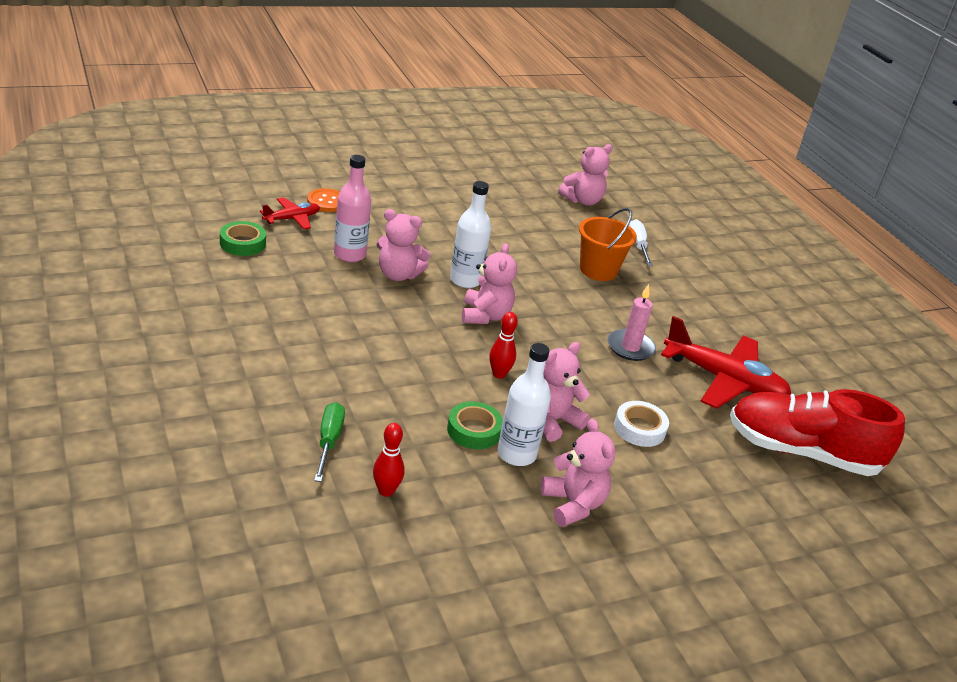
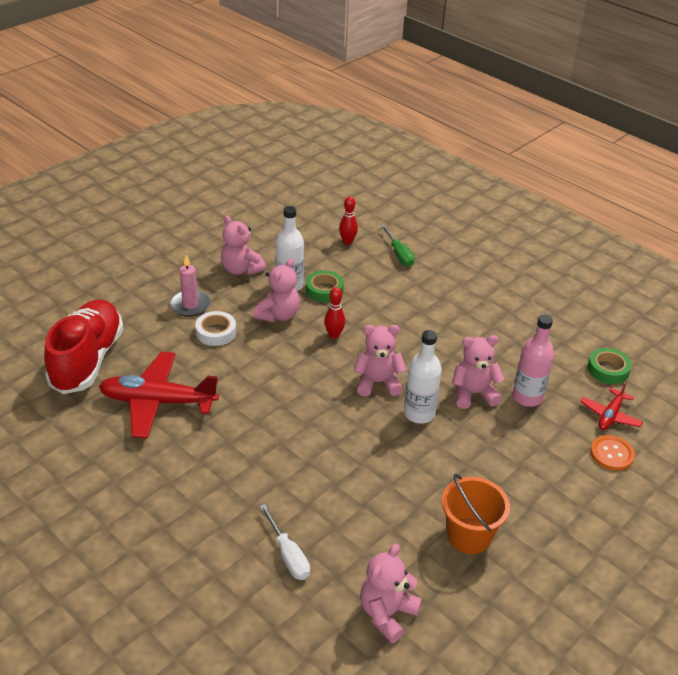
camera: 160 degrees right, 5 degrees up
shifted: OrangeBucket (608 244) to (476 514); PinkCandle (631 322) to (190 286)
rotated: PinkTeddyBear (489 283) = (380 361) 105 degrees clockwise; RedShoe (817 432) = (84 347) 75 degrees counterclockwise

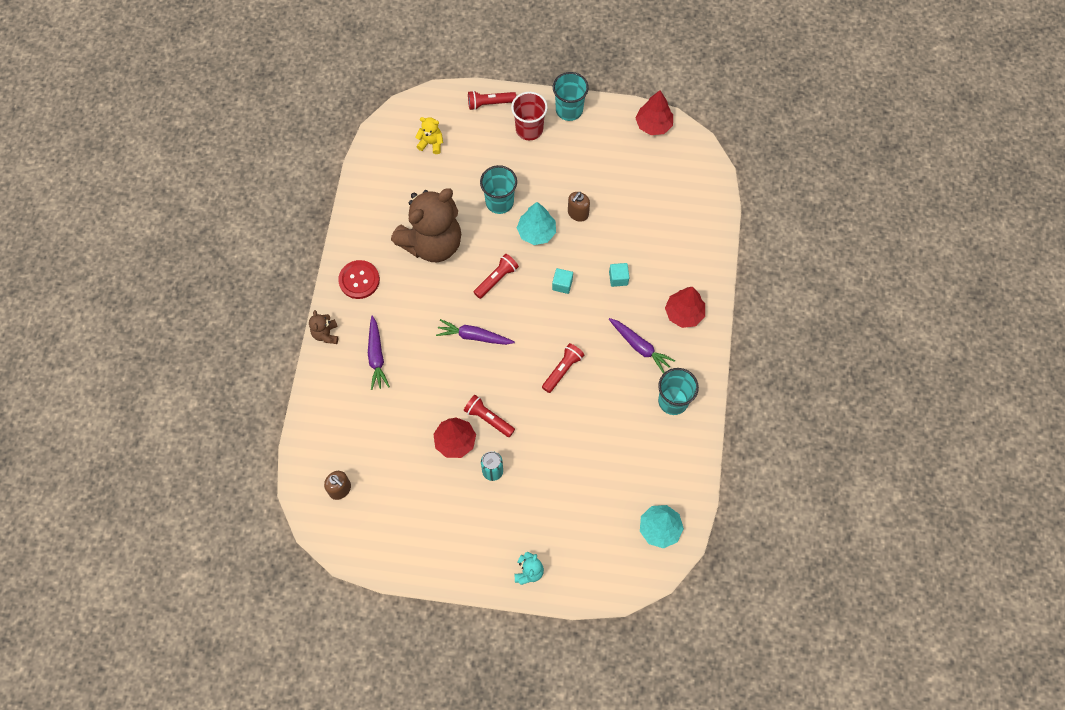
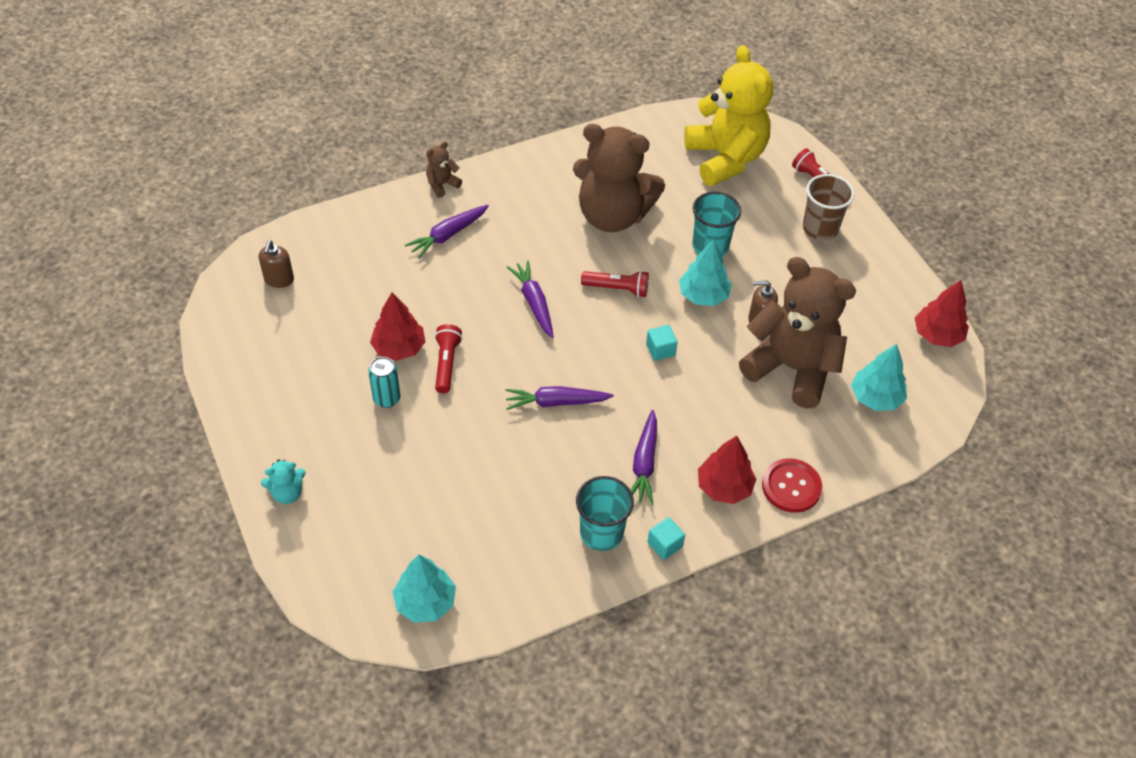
camera: 55 degrees right, 15 degrees down
gone: TurquoiseCup (571 96)
new: BrownTeddyBear (797 333); TurquoiseTree (879 377)
shifted: RedButton (359 279) to (792 485); TurquoiseCube (619 275) to (666 538)
swapped: RedFlashlight (563 368) to PurpleCarrot (559 398)
repainted: RedCup (529 116) to BrownCup (829 207)
scaled: YellowTeddyBear (429 135) = (728 115) x2.49

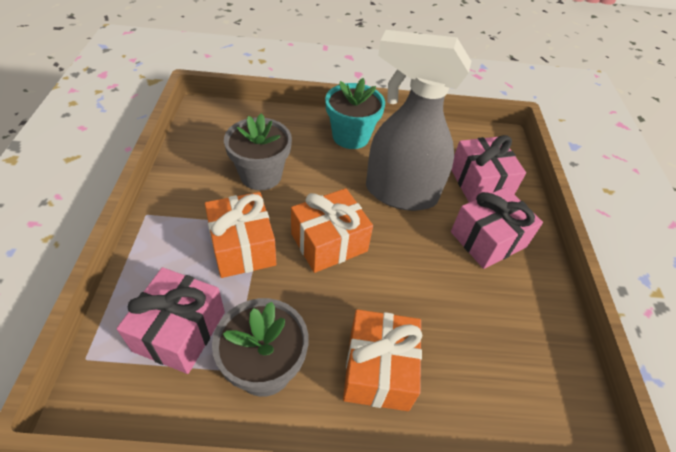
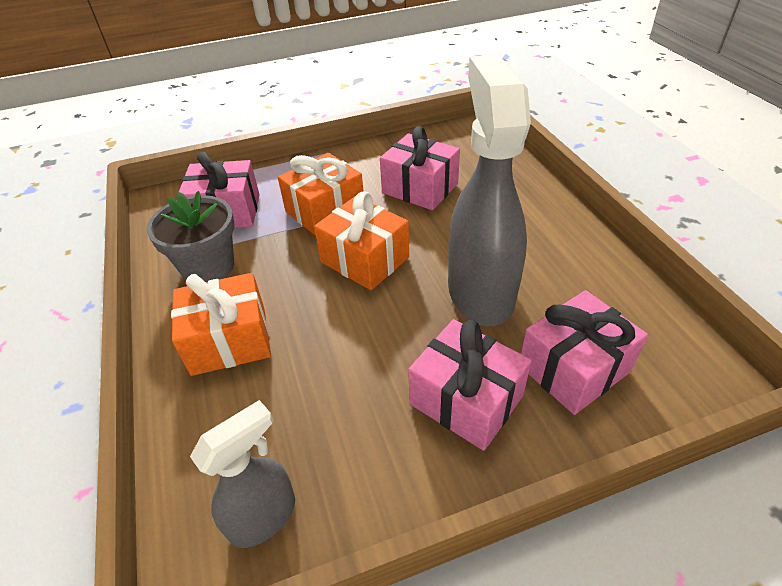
camera: 75 degrees right, 5 degrees down
gone: TurquoiseFlowerPot (355 113)
new: GreySprayBottle (242 474)
swapped: GreyFlowerPot (258 152) to PinkGift (420 168)

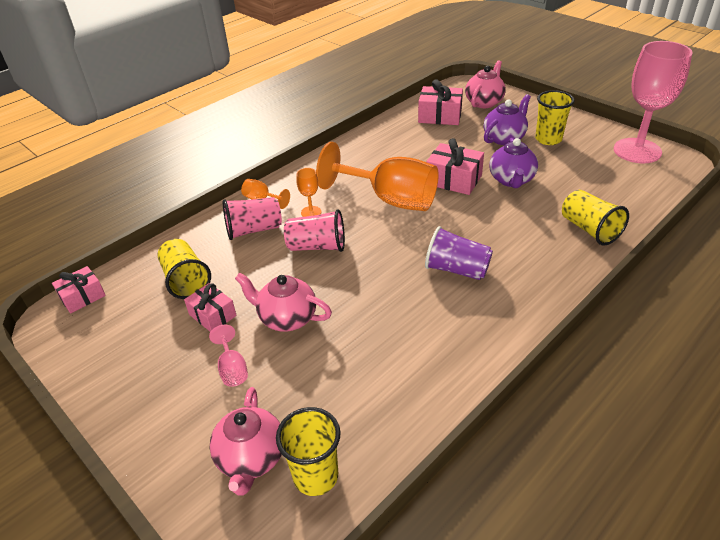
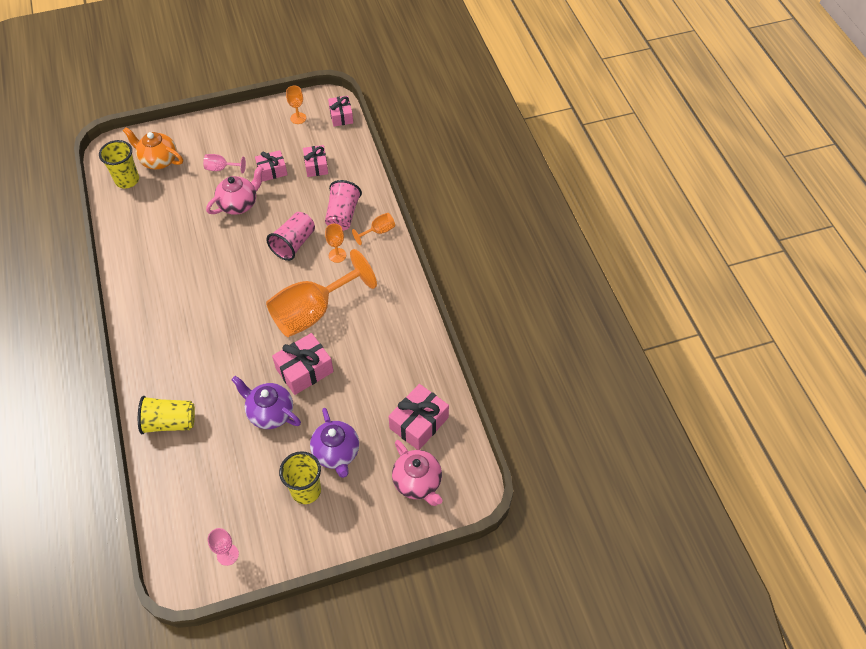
camera: 115 degrees right, 15 degrees up
gone: PurpleCup (459 253)
new: OrangeGoblet (296 105)
swapped: YellowCup (184 269) to PinkGift (315 161)
repainted: PinkTeapot (246 441) to OrangeTeapot (153 148)
scaled: PinkGoblet (653 102) = (223 547) x0.42

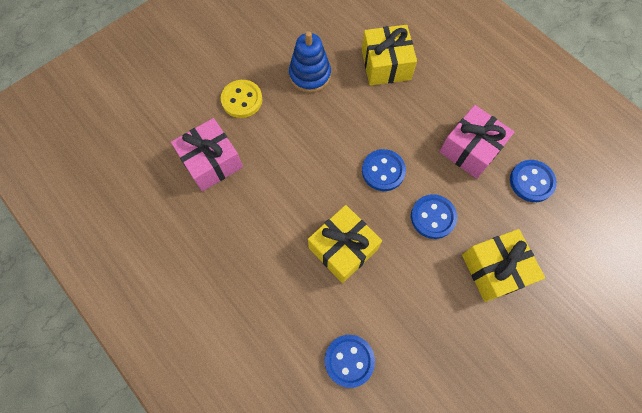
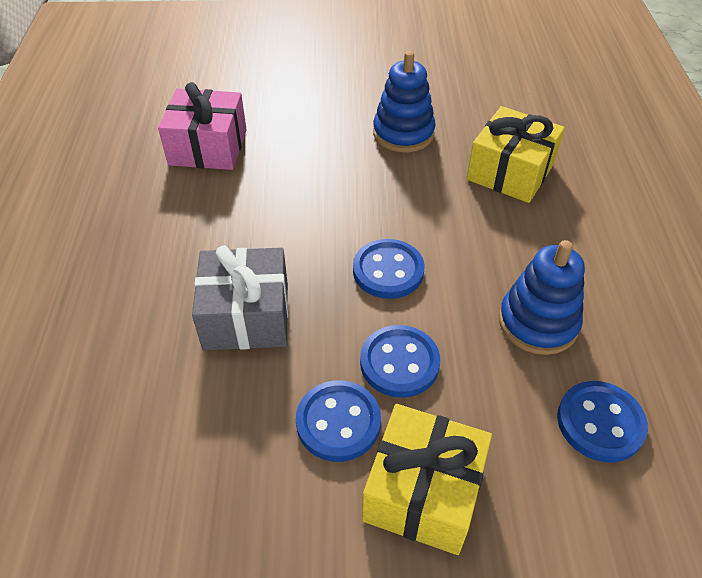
camera: 40 degrees right, 20 degrees down
gone: YellowButton (241 99)
shifted: BlueButton (350 361) to (338 421)
swapped: PinkGift (477 142) to BlueStackingToy (542 297)
repainted: YellowGift (345 244) to GreyGift (240 297)

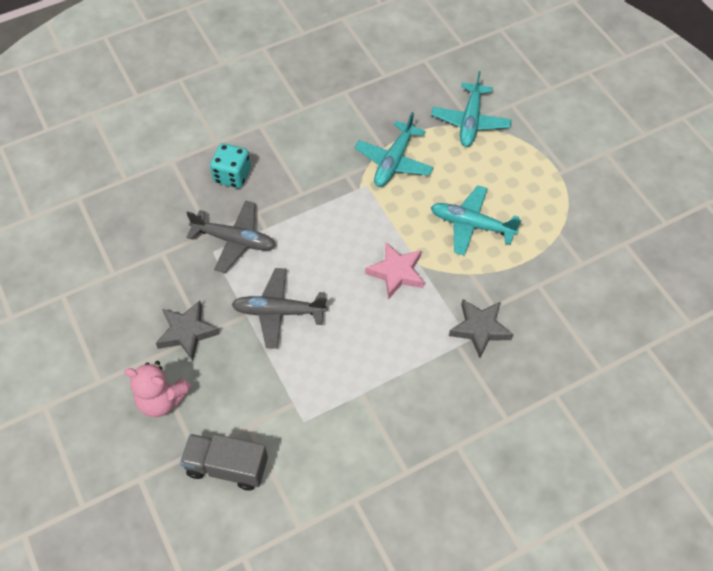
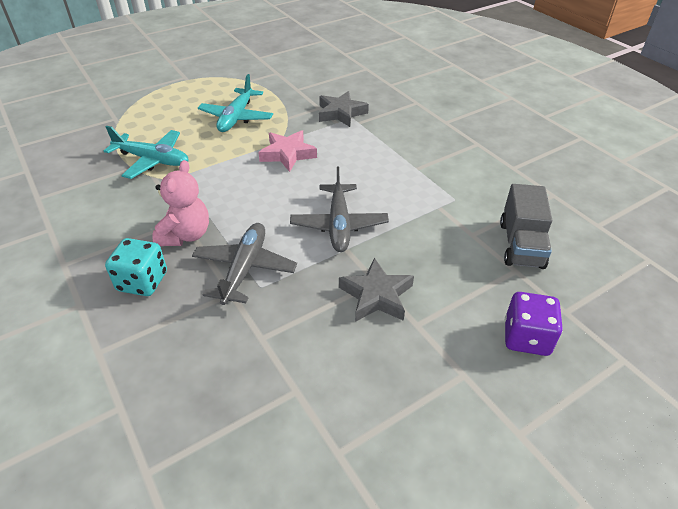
camera: 95 degrees left, 15 degrees down
gone: TurquoisePlane (471 109)
new: PurpleDice (534 324)
shifted: PinkTeddyBear (158 389) to (181 203)

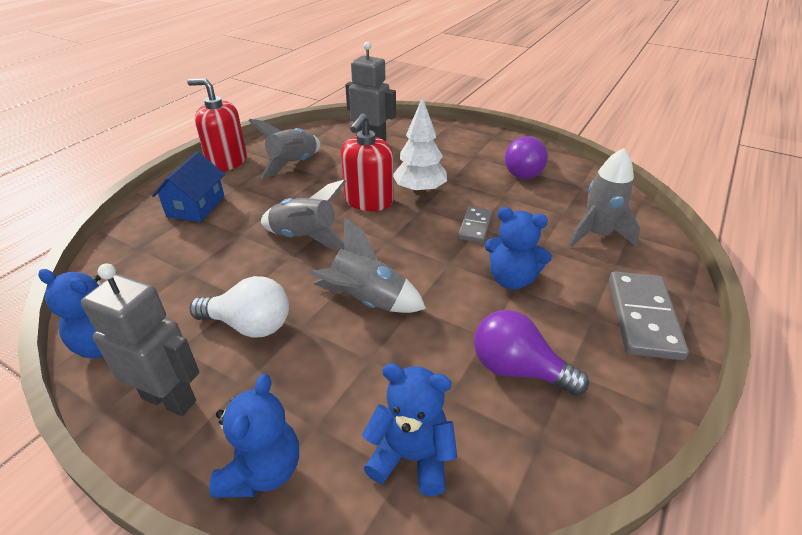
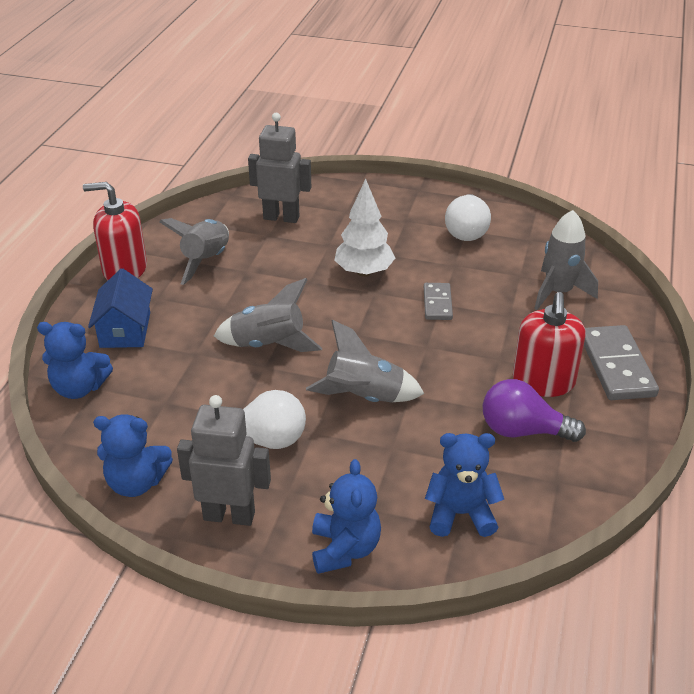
camera: 15 degrees left, 0 degrees up
shifted: RedSoapDispenser (367 162) to (549 344); BlueTeddyBear (518 248) to (75 360)
repainted: PurpleLightBulb (526 157) to WhiteLightBulb (468 217)

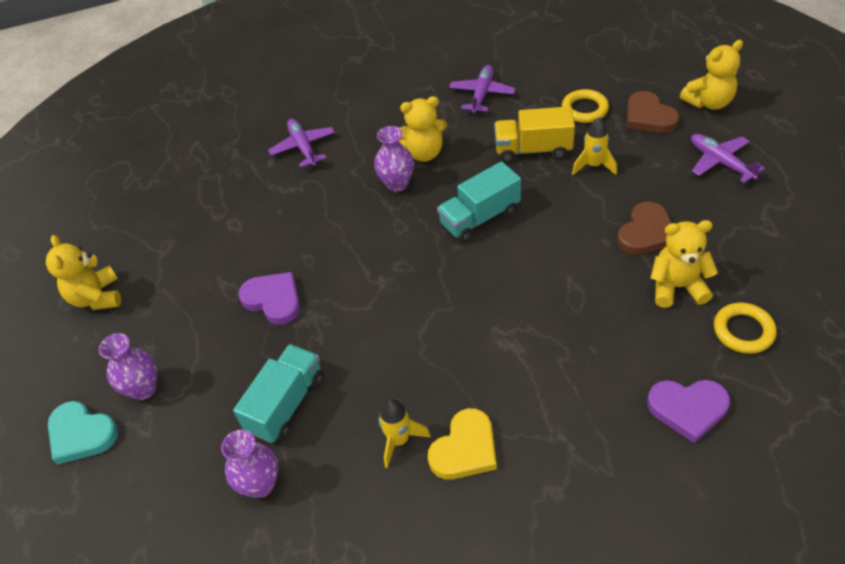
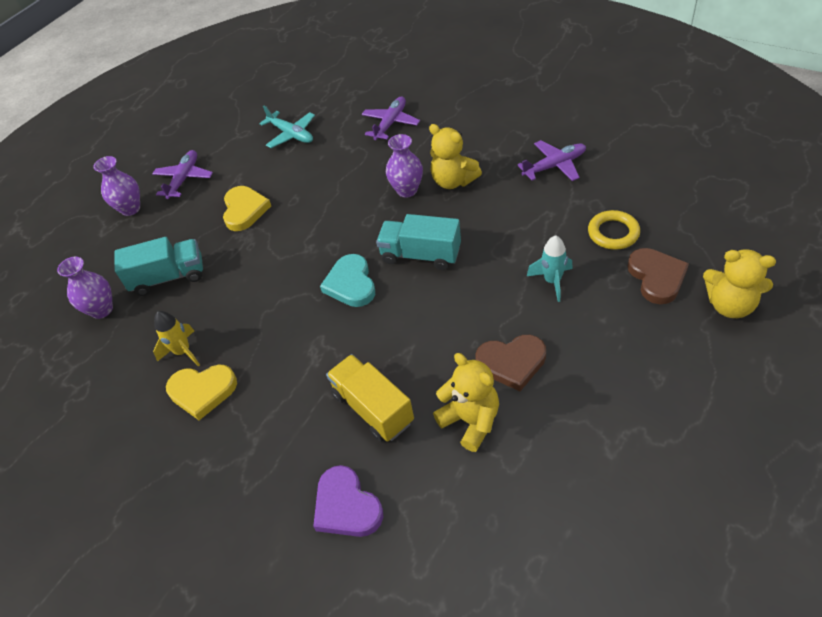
camera: 50 degrees right, 0 degrees up
gone: YellowTeddyBear (83 272); YellowRing (745 328)
new: TurquoisePlane (287 127)
shifted: YellowTruck (534 134) to (370 398); PurplePlane (728 158) to (182 174); TurquoiseHeart (83 433) to (347 280)
repainted: YellowRocket (594 146) to TurquoiseRocket (550 268); PurpleHeart (269 298) to YellowHeart (247 208)
rotated: BrownHeart (653 112) = (658 276) 150 degrees clockwise

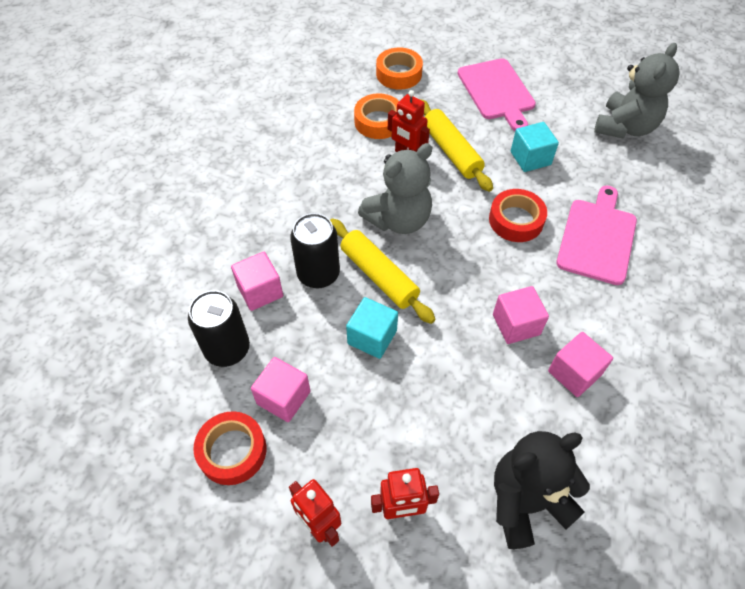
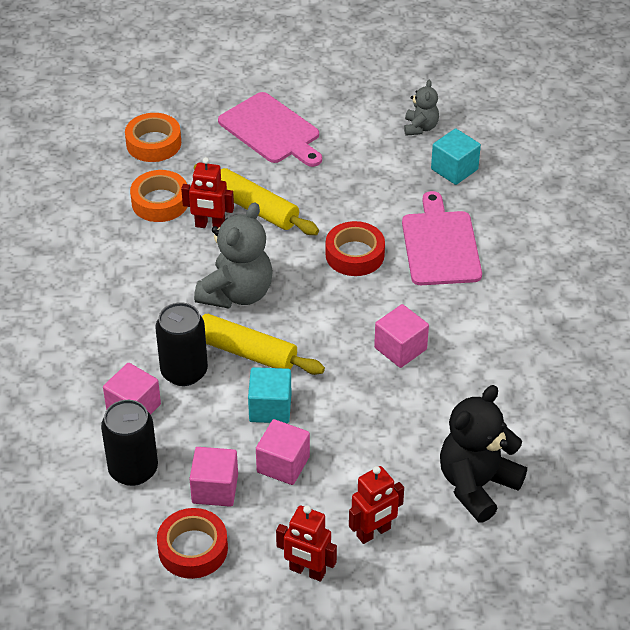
camera: 25 degrees left, 10 degrees down
shifted: TurquoiseCube (535 147) to (456 156); PinkCube (580 364) to (283 452)
scaled: GreyTeddyBear (637 91) = (421 108) x0.53

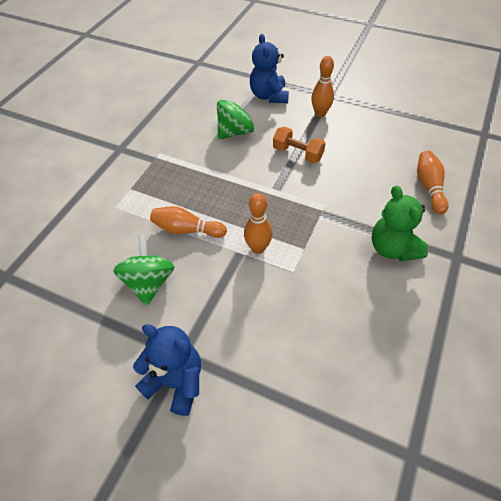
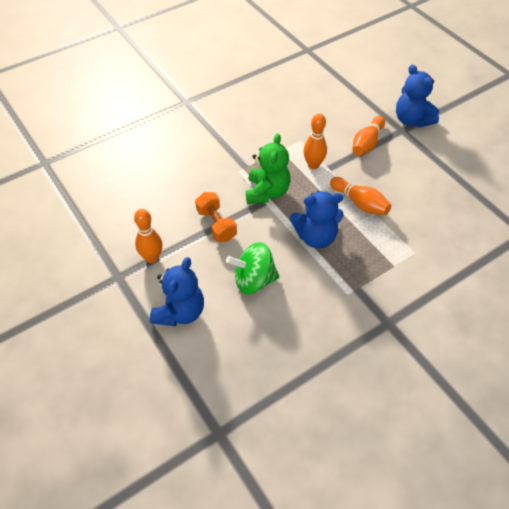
camera: 150 degrees left, 0 degrees up
gone: GreenSpinningTop (143 270)
new: BlueTeddyBear (317 219)
shifted: OrangeBowlingPin (433 182) to (368 136); GreenTeddyBear (400 223) to (268 168)

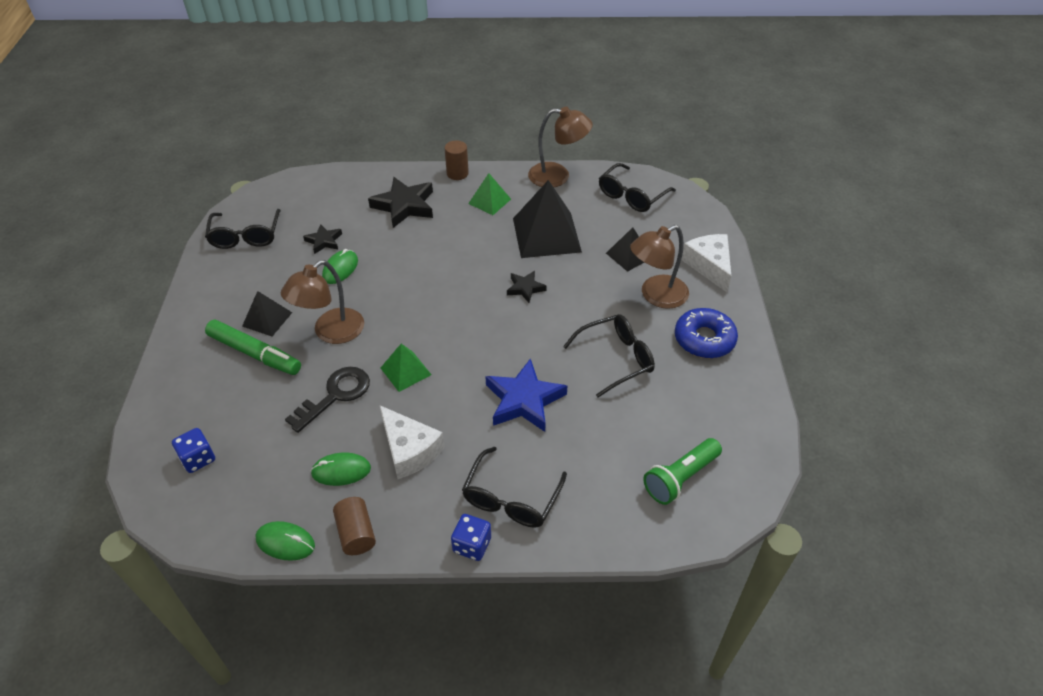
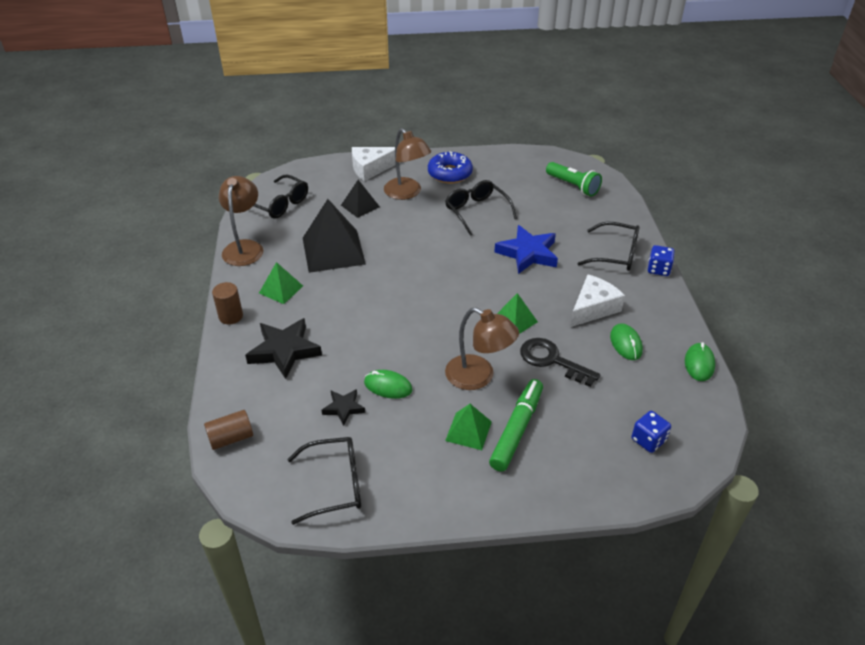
camera: 95 degrees left, 5 degrees down
gone: BlackStar (527 287)
shifted: BrownCylinder (354 526) to (228 430)
repainted: BlackPyramid (267 313) to GreenPyramid (468 427)

